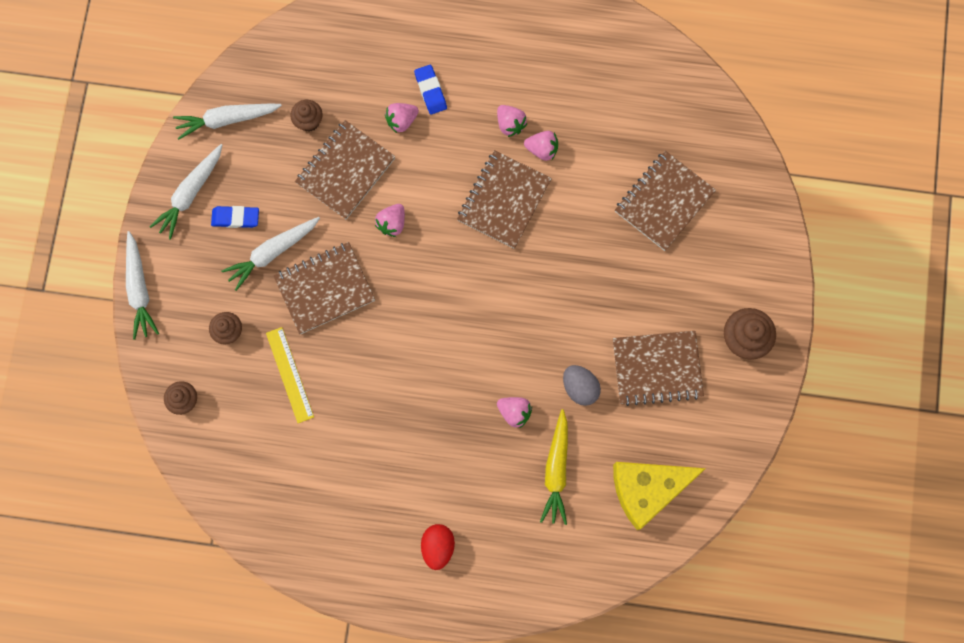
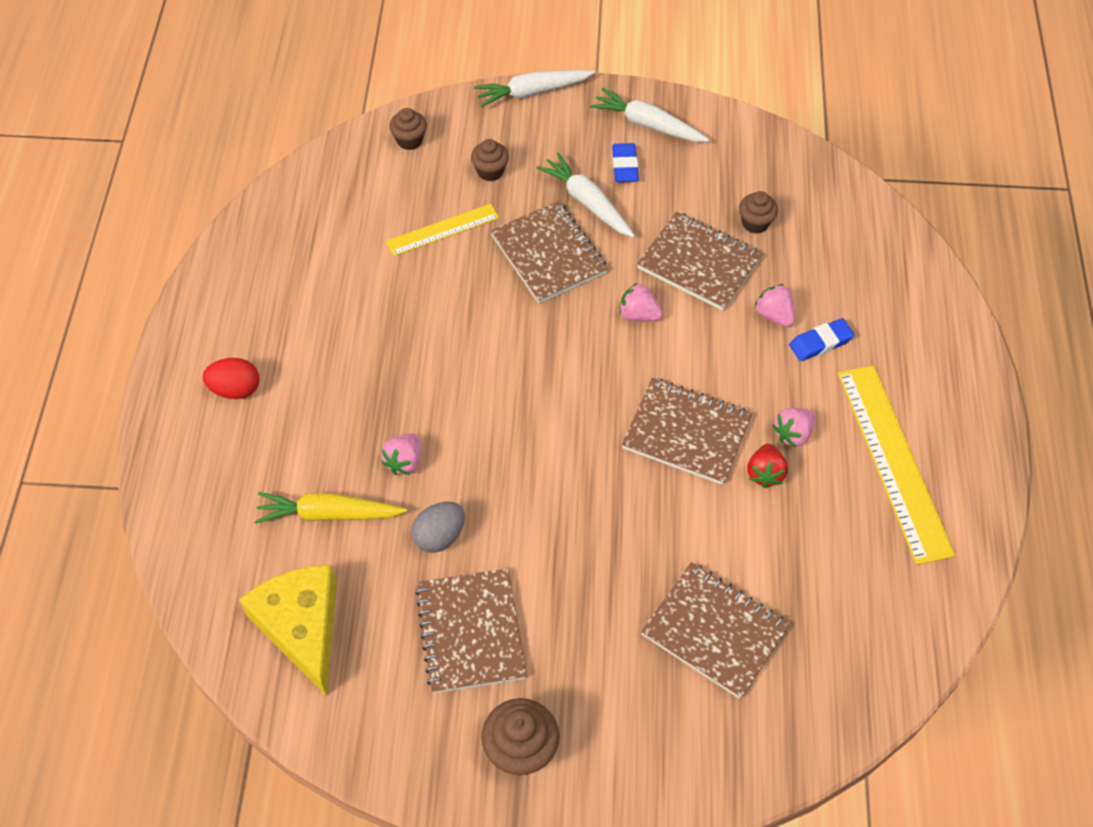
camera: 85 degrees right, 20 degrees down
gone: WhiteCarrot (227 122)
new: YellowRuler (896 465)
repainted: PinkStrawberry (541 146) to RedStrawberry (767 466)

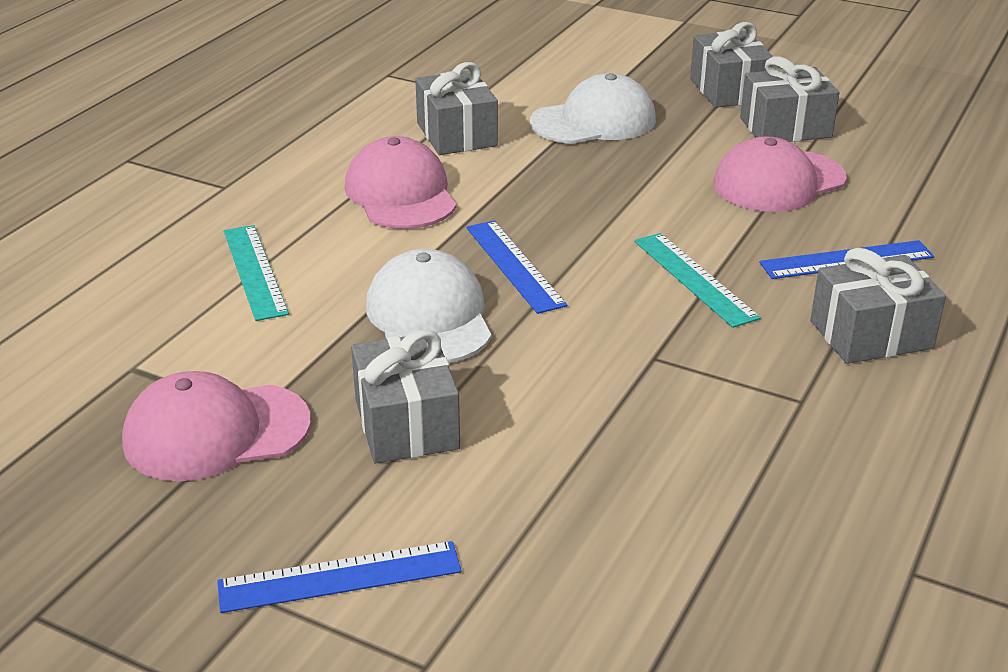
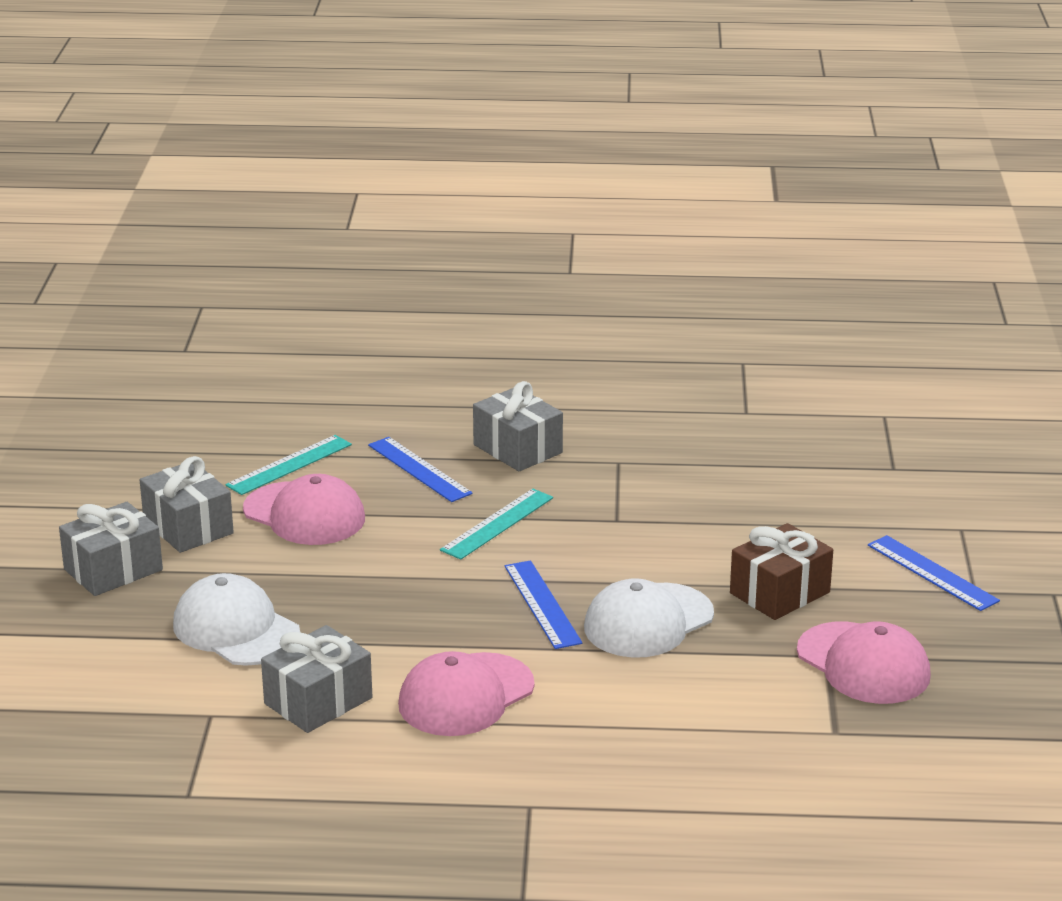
camera: 115 degrees left, 5 degrees down
shifted: TurquoiseRuler (256 273) to (288 465)
repainted: GreyGift (405 396) to BrownGift (781 571)
rotated: BlueRuler (516 267) = (543 604) 60 degrees counterclockwise

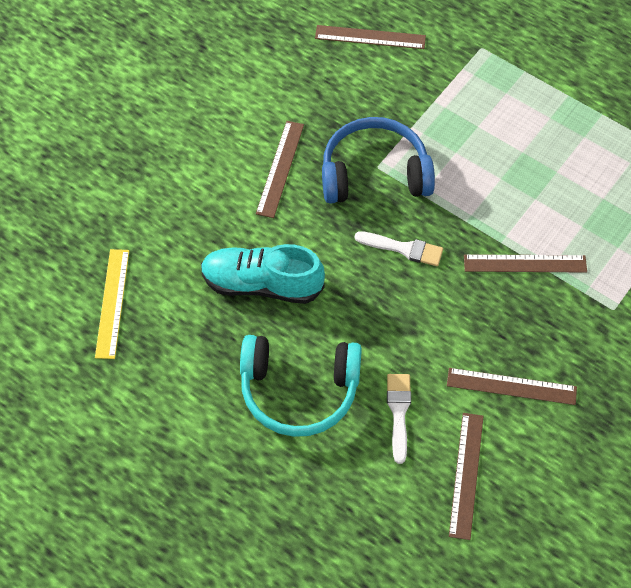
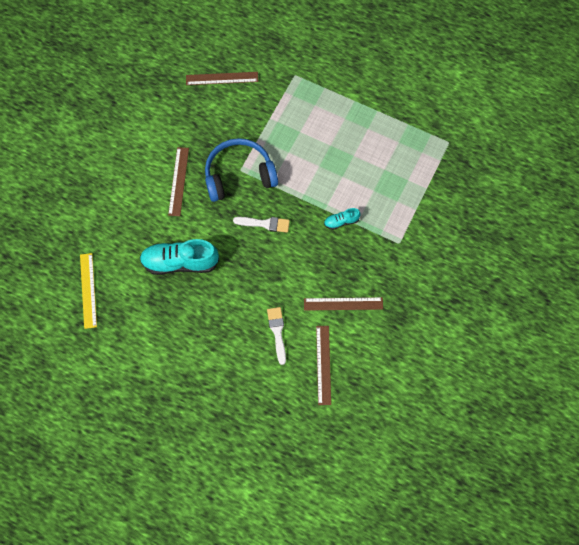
camera: 10 degrees left, 10 degrees up
gone: TurquoiseHeadphones (301 386)
swapped: BrownRuler (525 263) to TurquoiseShoe (342 219)

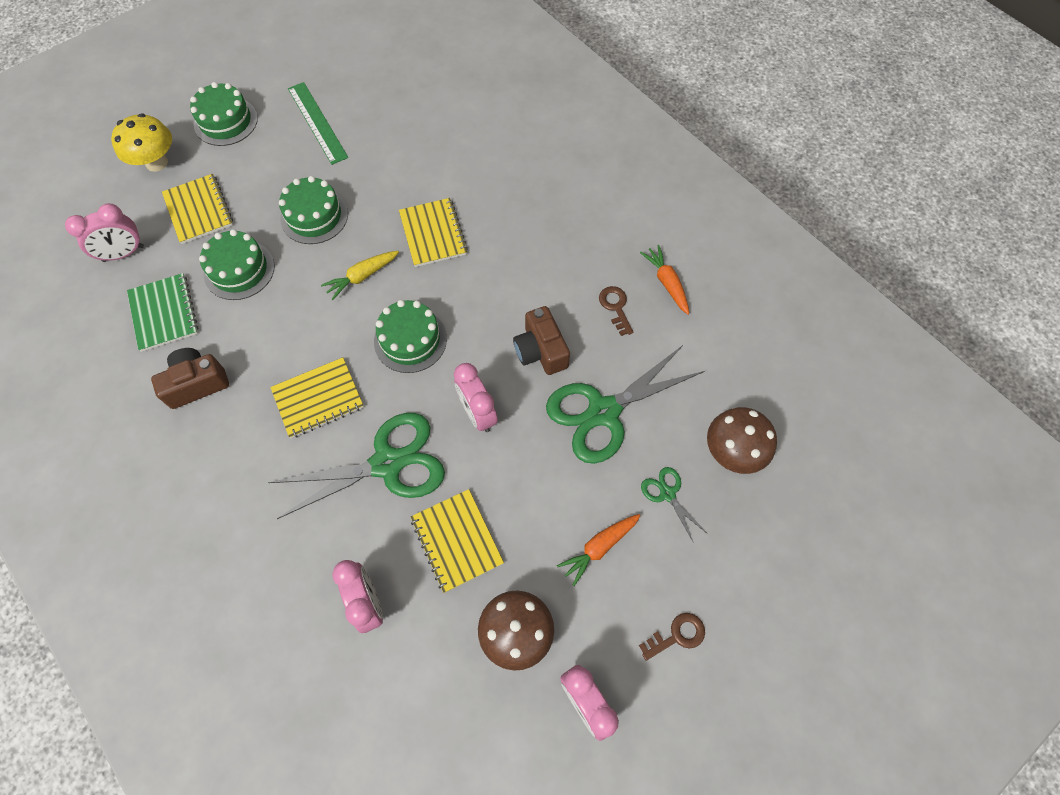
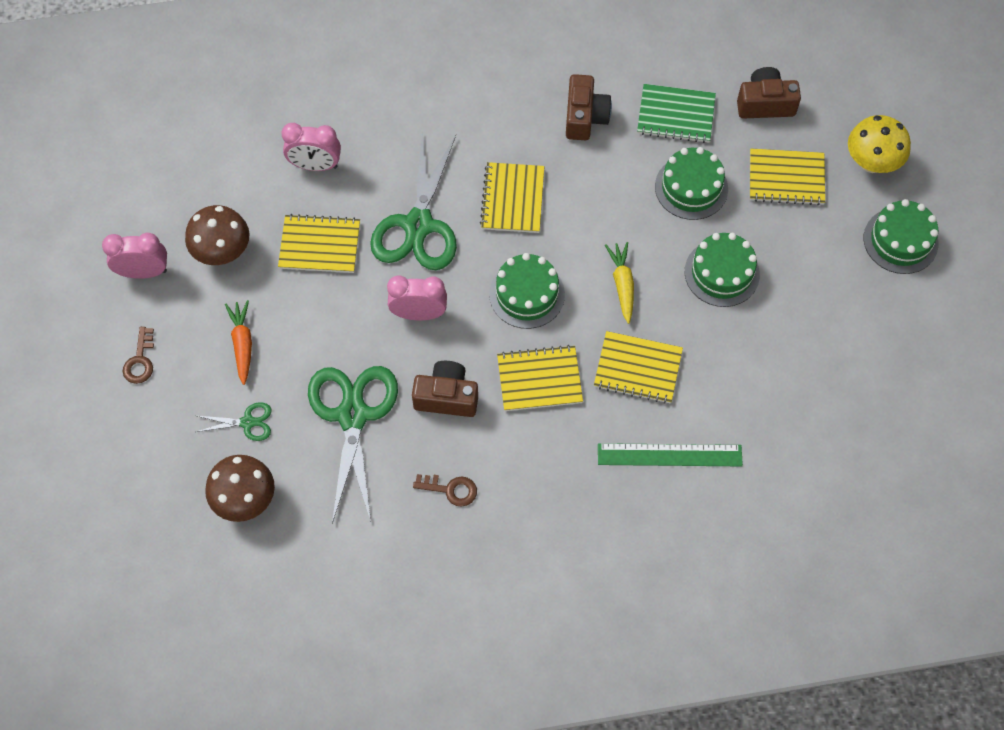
camera: 120 degrees right, 0 degrees up
gone: OrangeCarrot (664 280)
new: YellowNotebook (540 378)
shifted: GreenRuler (318 123) to (670 454)
swapped: PinkClock (104 232) to BrownCamera (769 93)

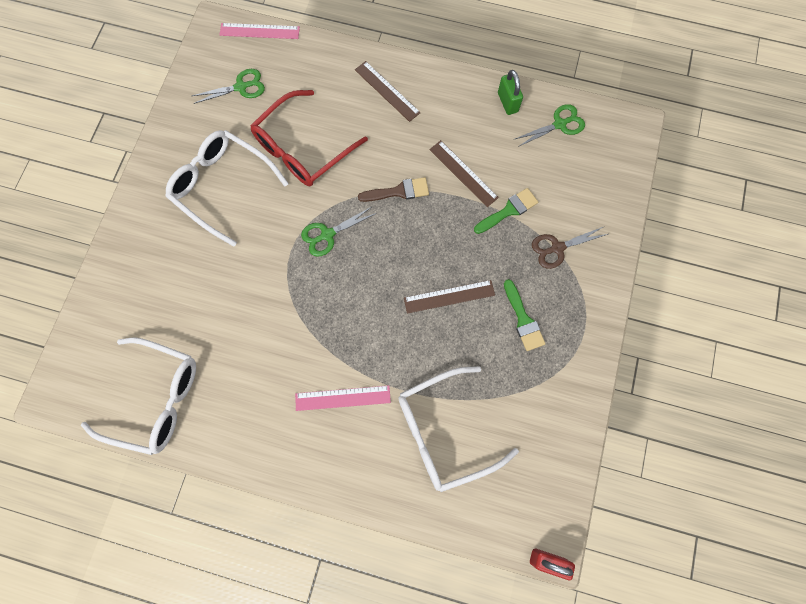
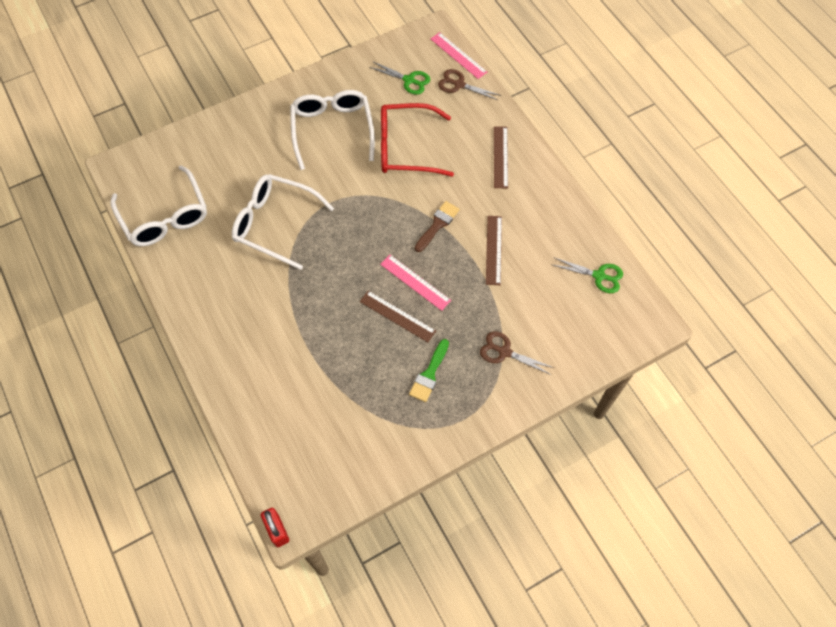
camera: 45 degrees right, 10 degrees down
gone: GreenPadlock (510 92); GreenBrush (506 211); GreenScissors (338 232)
new: BrownScissors (469 85)
shifted: WhiteGlasses (458 429) to (283 222); PinkRuler (343 398) to (415 283)
rotated: BrownBrush (393 189) = (437 226) 90 degrees counterclockwise

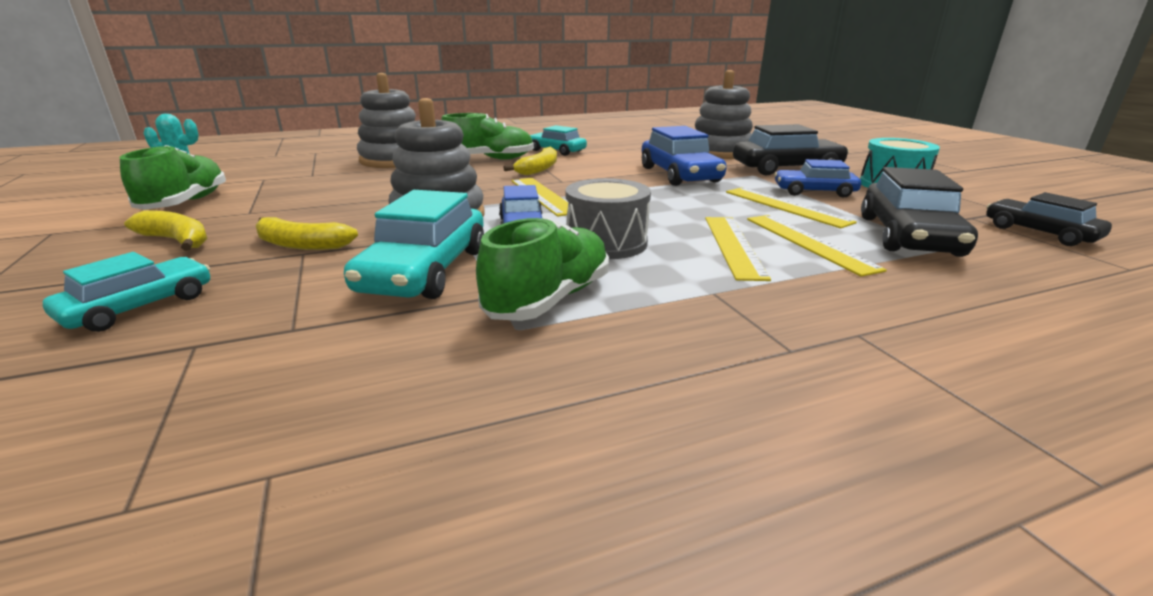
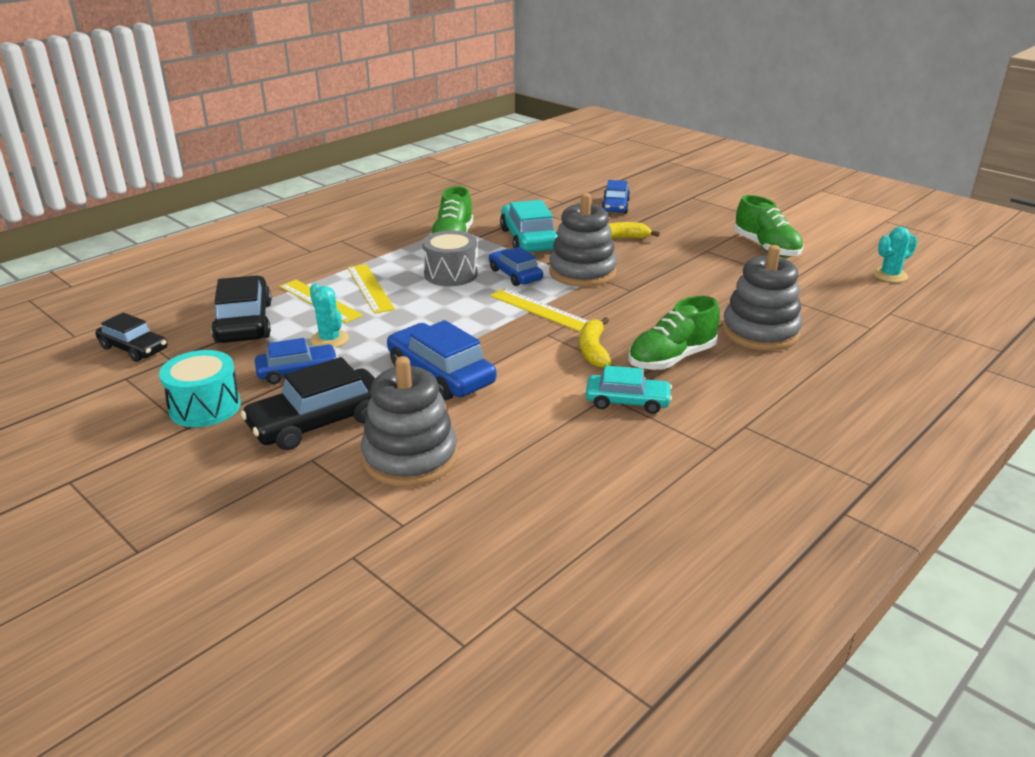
camera: 155 degrees right, 5 degrees up
gone: YellowBanana (166 230)
swapped: YellowRuler (791 208) to TurquoiseCactus (329 315)
repainted: TurquoiseCar (126 292) to BlueCar (615 197)

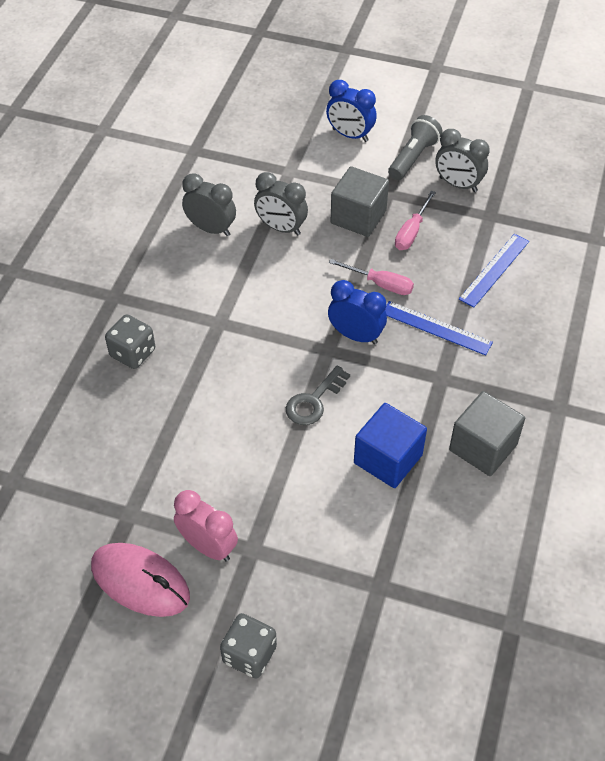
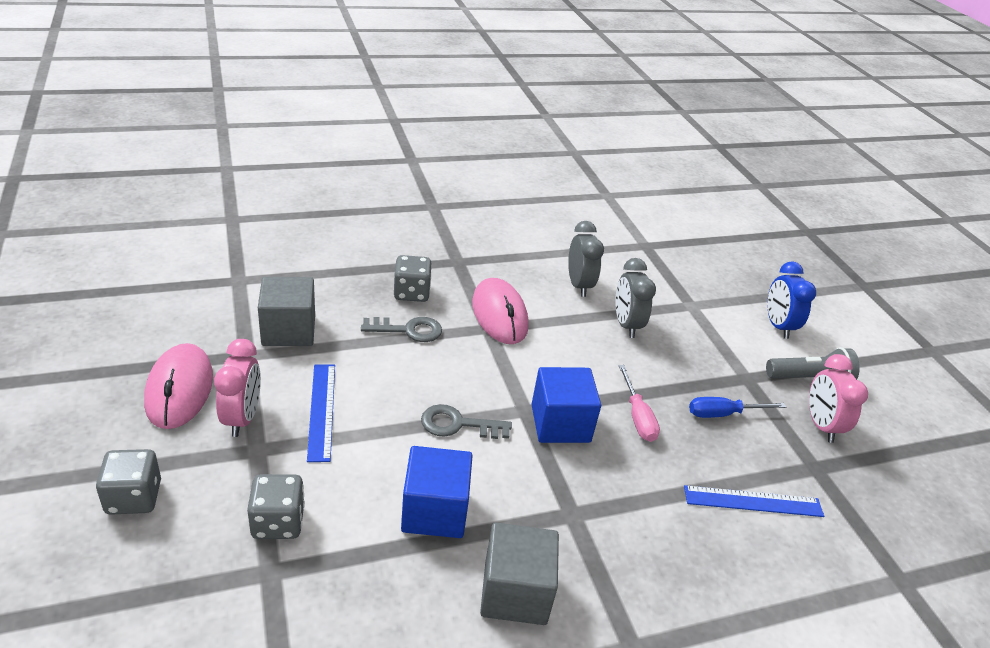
camera: 50 degrees right, 15 degrees down
new: PinkMouse (500 311); GreyKey (401 329); GreyDice (276 506)
shifted: GreyCube (359 201) to (286 311); BlueRuler (439 328) to (321 413)
swapped: BlueClock (357 312) to BlueCube (566 405)
repainted: GreyClock (462 160) to PinkClock (838 398); PinkScrewdriver (415 220) to BlueScrewdriver (737 407)

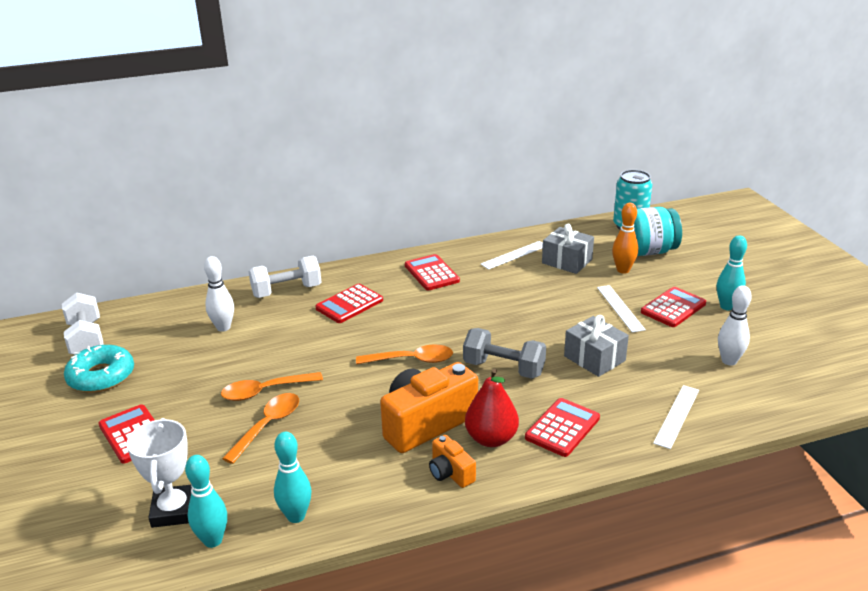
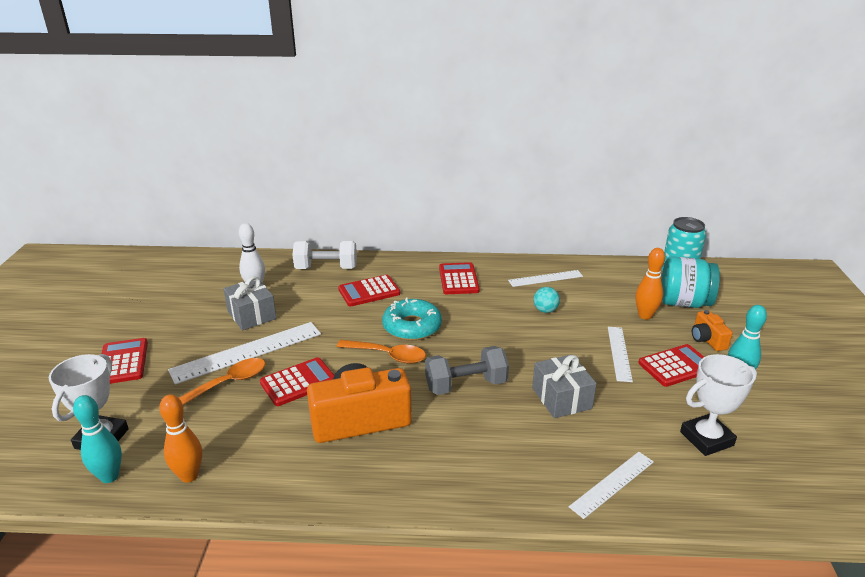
camera: 20 degrees right, 0 degrees up
gone: WhiteDumbbell (83 323); RedPear (492 408)
new: TurquoiseBall (546 300)
shifted: GreyGift (568 249) to (250 303); TurquoiseDonut (99 369) to (412 319); RedCalculator (562 427) to (297 381); OrangeCamera (452 461) to (712 330)
swapped: WhiteBowlingPin (735 325) to WhiteTrophy (718 405); OrangeSpoon (272 386) to WhiteRuler (244 353)
repainted: TurquoiseBowlingPin (293 477) to OrangeBowlingPin (180 438)
rotated: GreyDumbbell (504 353) = (467 370) 60 degrees counterclockwise

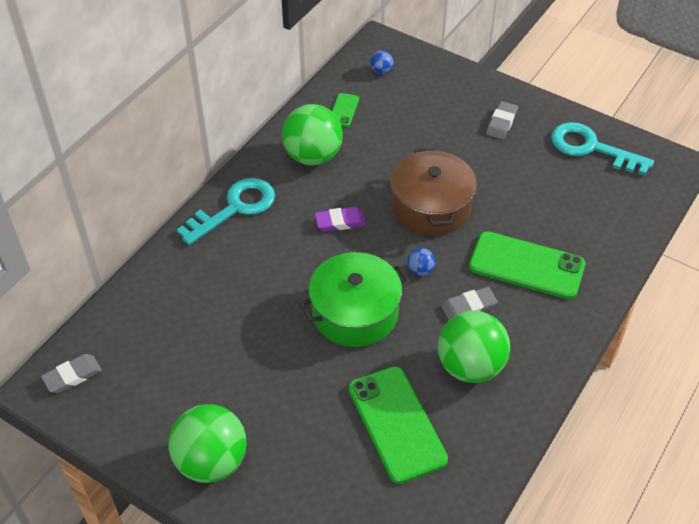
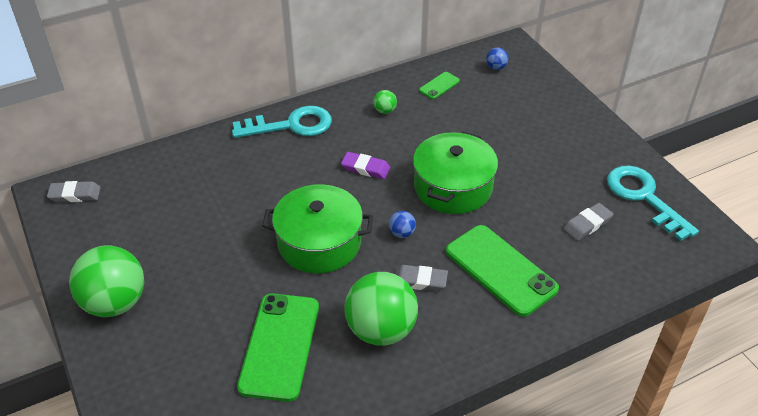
camera: 30 degrees right, 5 degrees down
shifted: GreyEraser (502 120) to (588 222)
repainted: BrownPot (434 191) to GreenPot (455 172)
scaled: GreenBall (312 135) = (385 102) x0.42

